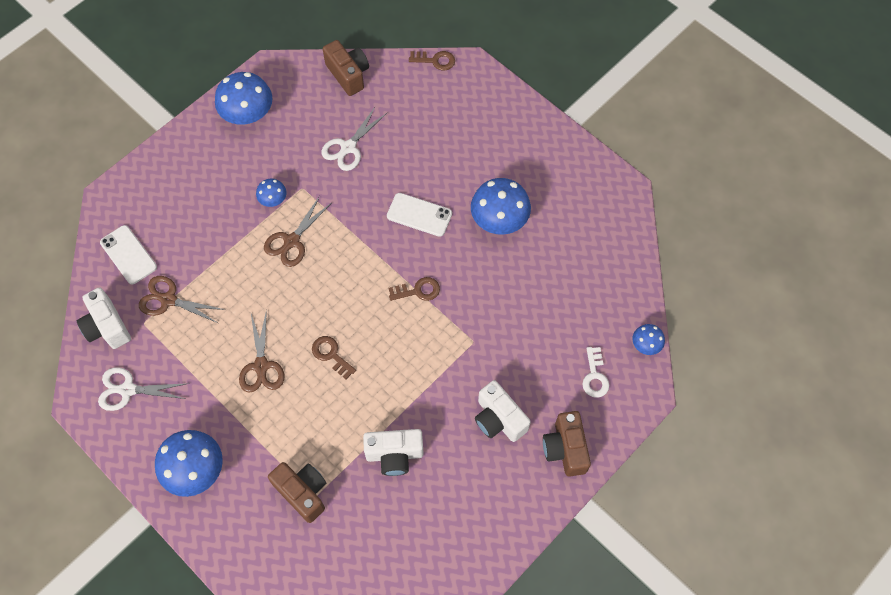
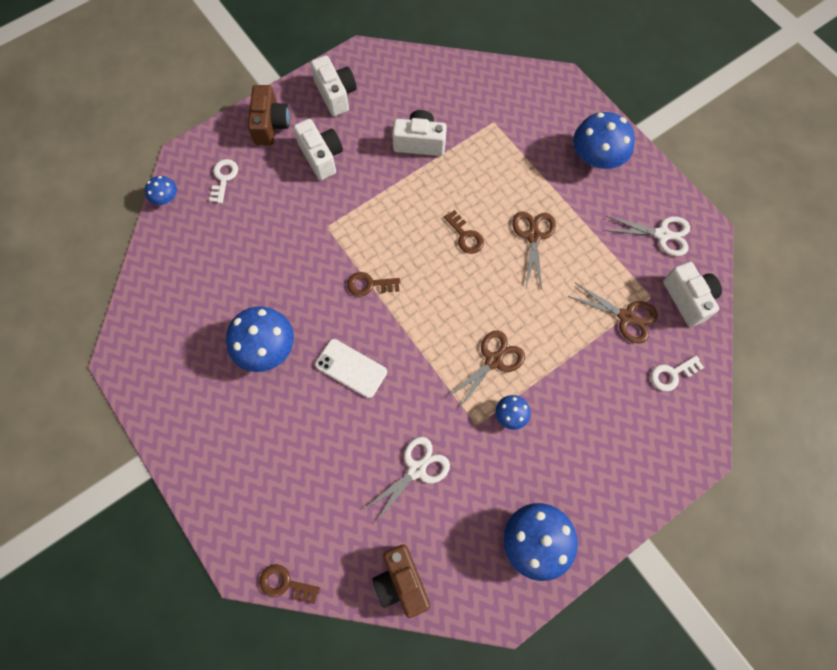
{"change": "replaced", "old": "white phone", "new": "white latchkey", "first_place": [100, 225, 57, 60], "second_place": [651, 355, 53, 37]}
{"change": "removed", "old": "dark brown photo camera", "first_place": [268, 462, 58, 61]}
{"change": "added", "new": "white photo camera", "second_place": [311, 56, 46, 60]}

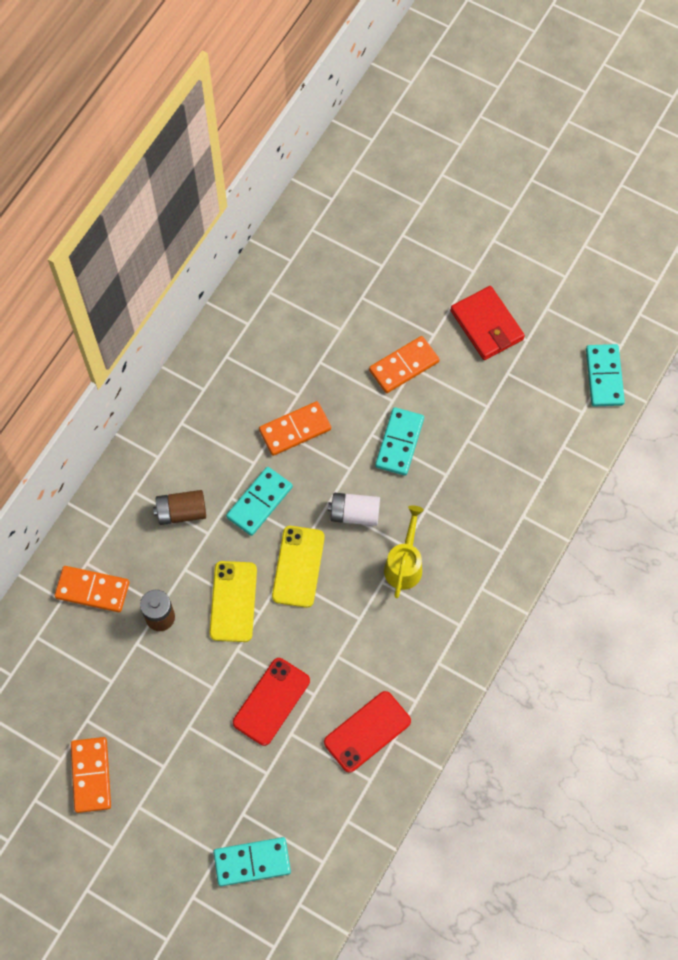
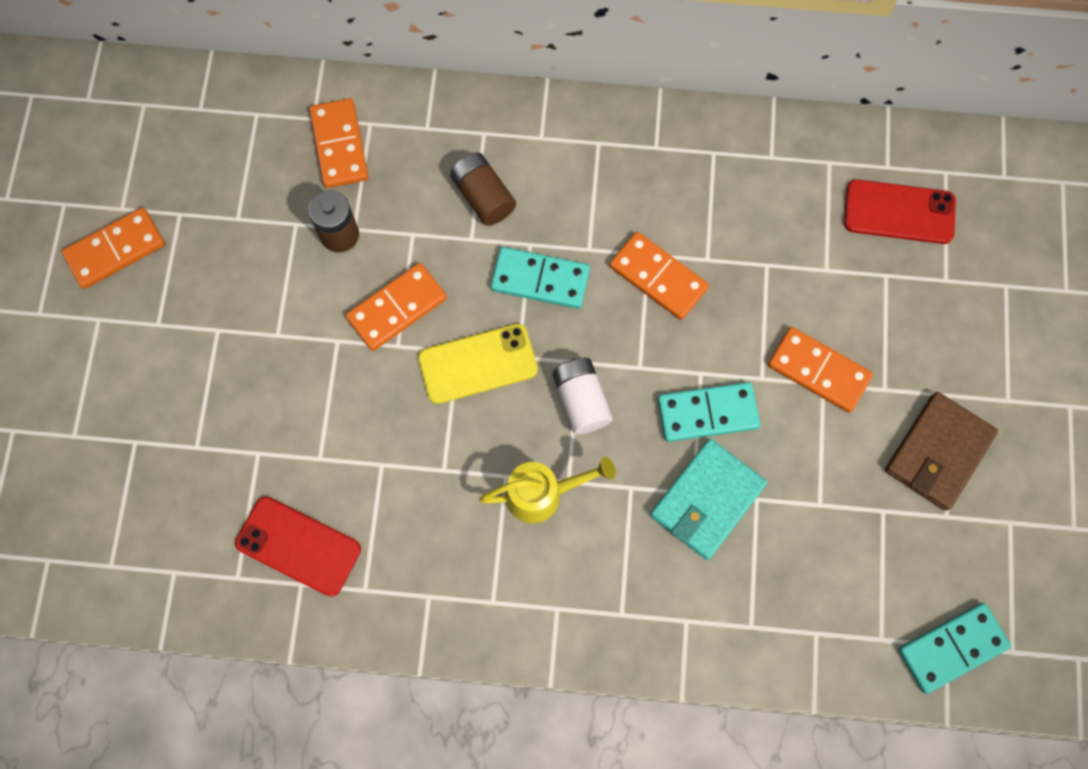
{"change": "replaced", "old": "golden phone", "new": "orange-coloured domino piece", "first_place": [209, 561, 48, 81], "second_place": [346, 263, 101, 88]}
{"change": "removed", "old": "aqua domino piece", "first_place": [213, 837, 78, 49]}
{"change": "moved", "old": "red phone", "first_place": [233, 658, 77, 88], "second_place": [844, 179, 112, 65]}
{"change": "recoloured", "old": "red card wallet", "new": "dark brown card wallet", "first_place": [450, 286, 75, 74], "second_place": [885, 392, 113, 119]}
{"change": "added", "new": "aqua card wallet", "second_place": [650, 439, 117, 121]}

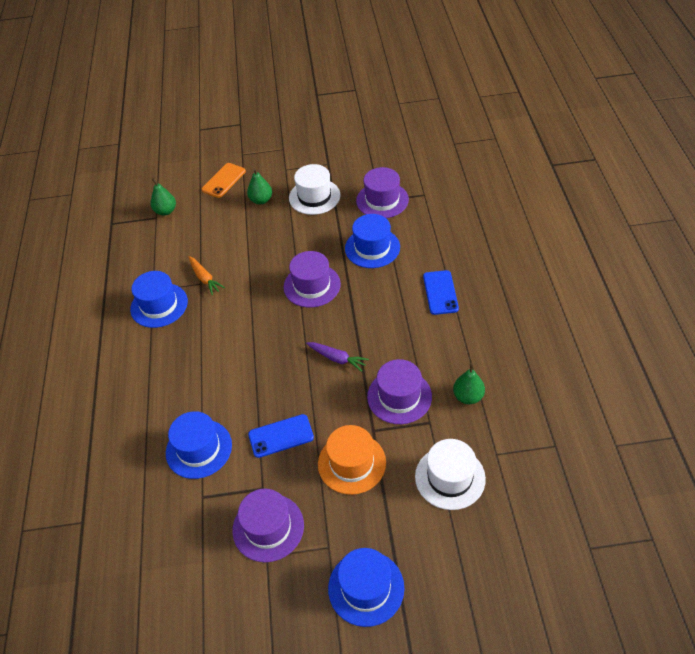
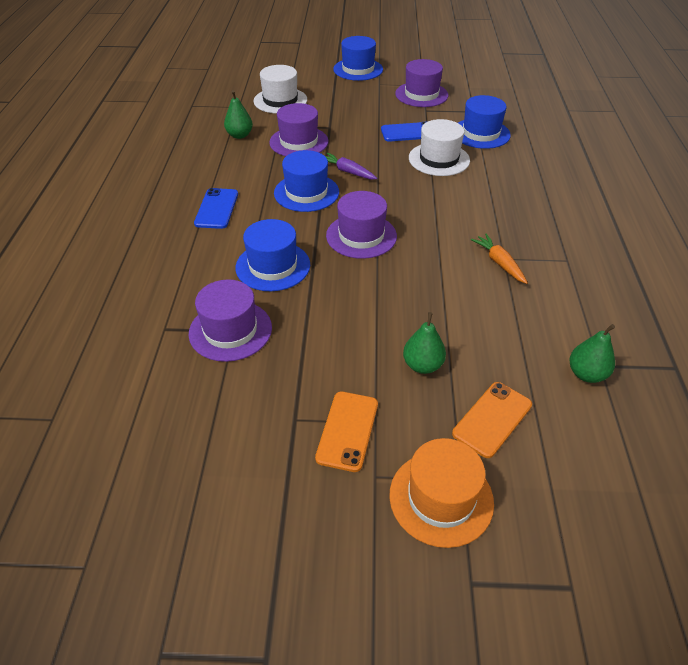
{"change": "moved", "old": "cobalt tall hat", "first_place": [130, 271, 58, 57], "second_place": [274, 150, 65, 62]}
{"change": "moved", "old": "white tall hat", "first_place": [289, 164, 51, 51], "second_place": [409, 119, 61, 57]}
{"change": "moved", "old": "orange-coloured tall hat", "first_place": [318, 425, 68, 70], "second_place": [389, 438, 105, 110]}
{"change": "added", "new": "orange-coloured phone", "second_place": [315, 391, 63, 81]}

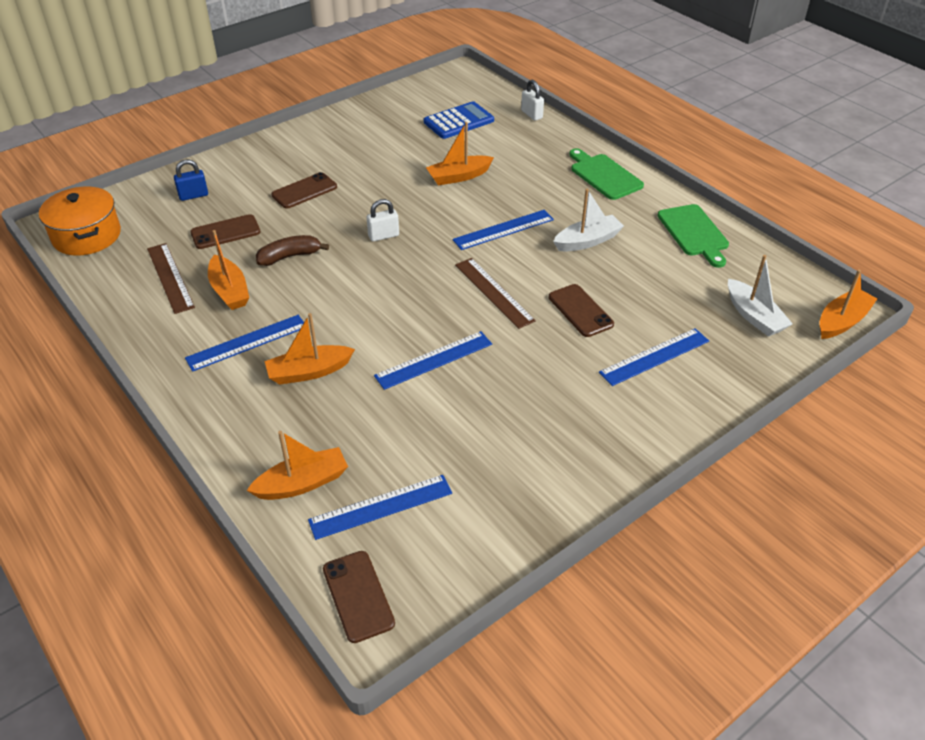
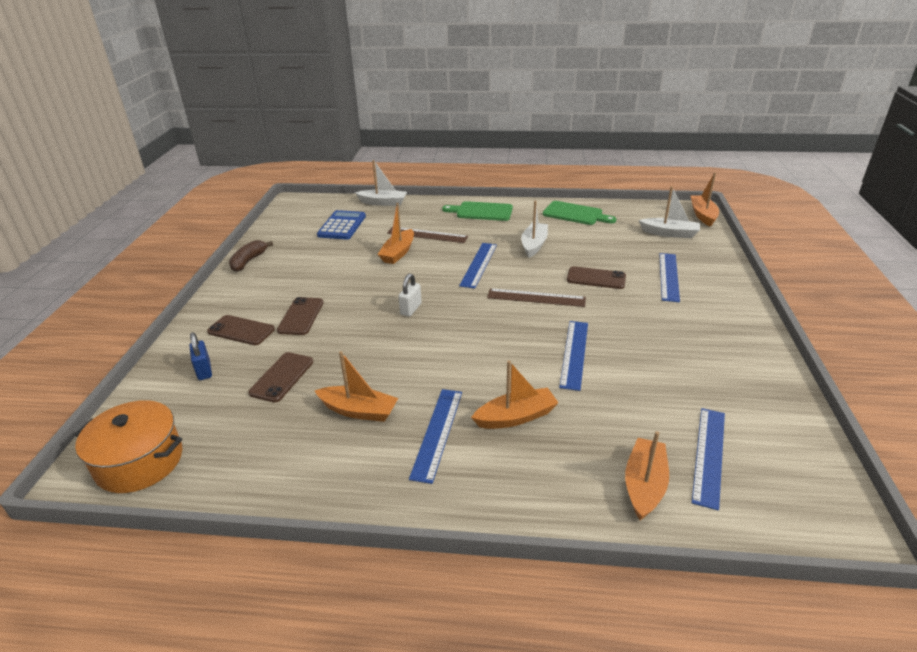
{"change": "moved", "old": "dark brown measuring stick", "first_place": [147, 243, 48, 71], "second_place": [387, 227, 81, 16]}
{"change": "turned", "old": "cobalt lock", "first_place": [174, 159, 34, 42], "second_place": [190, 332, 22, 48], "degrees": -45}
{"change": "moved", "old": "dark brown banana fruit", "first_place": [256, 235, 73, 31], "second_place": [229, 240, 44, 32]}
{"change": "turned", "old": "orange-coloured sailboat", "first_place": [265, 313, 90, 72], "second_place": [471, 361, 88, 68], "degrees": -135}
{"change": "moved", "old": "dark brown phone", "first_place": [323, 551, 72, 92], "second_place": [207, 315, 68, 30]}
{"change": "replaced", "old": "white lock", "new": "white sailboat", "first_place": [521, 80, 23, 41], "second_place": [355, 160, 52, 46]}

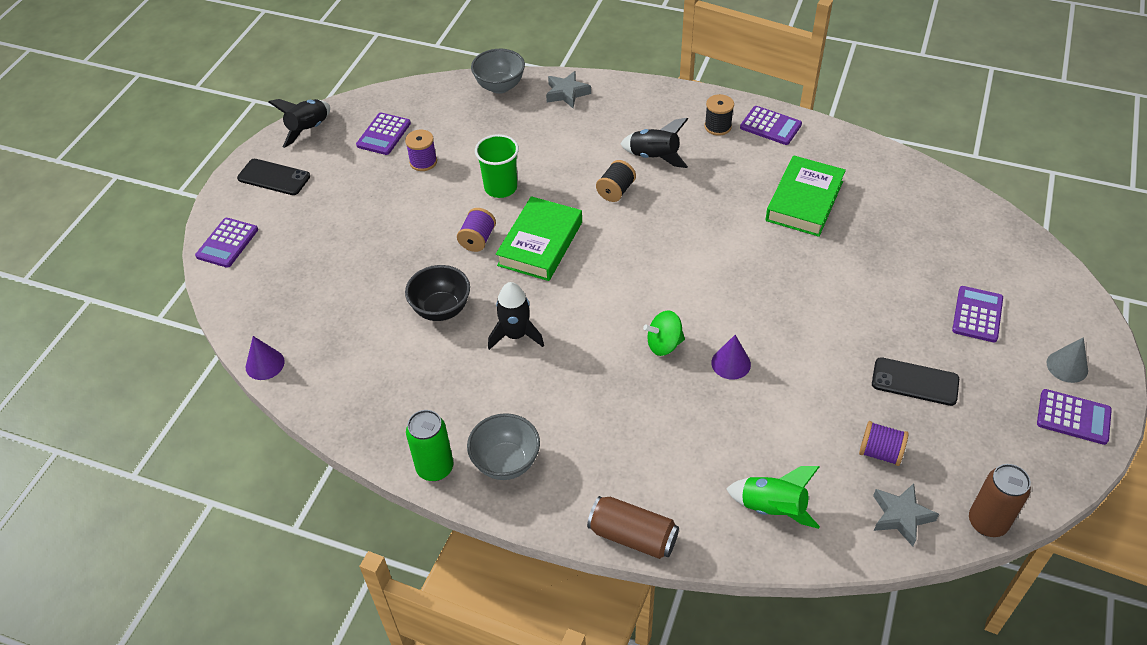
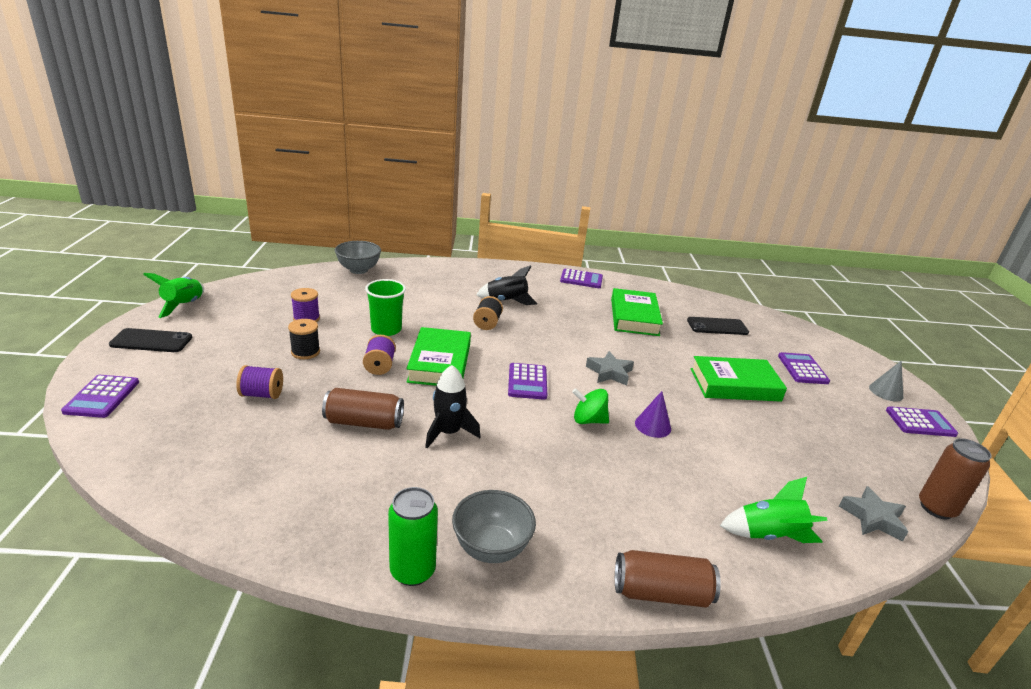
{"change": "removed", "old": "violet cone", "first_place": [246, 336, 39, 44]}
{"change": "recoloured", "old": "black spaceship", "new": "leaf-green spaceship", "first_place": [268, 99, 62, 49], "second_place": [143, 273, 61, 45]}
{"change": "moved", "old": "violet adding machine", "first_place": [356, 113, 55, 42], "second_place": [508, 363, 39, 37]}
{"change": "replaced", "old": "black deep dish", "new": "dark brown tin", "first_place": [405, 265, 65, 56], "second_place": [322, 388, 82, 42]}
{"change": "moved", "old": "grey star", "first_place": [546, 71, 45, 37], "second_place": [586, 351, 48, 34]}
{"change": "turned", "old": "leaf-green toy top", "first_place": [643, 310, 42, 46], "second_place": [572, 388, 37, 36], "degrees": 45}
{"change": "moved", "old": "black spool", "first_place": [704, 94, 30, 42], "second_place": [288, 319, 32, 40]}
{"change": "moved", "old": "violet spool", "first_place": [859, 421, 50, 45], "second_place": [236, 365, 47, 34]}
{"change": "moved", "old": "black phone", "first_place": [872, 357, 87, 49], "second_place": [687, 317, 62, 18]}
{"change": "added", "new": "leaf-green book", "second_place": [690, 356, 97, 46]}

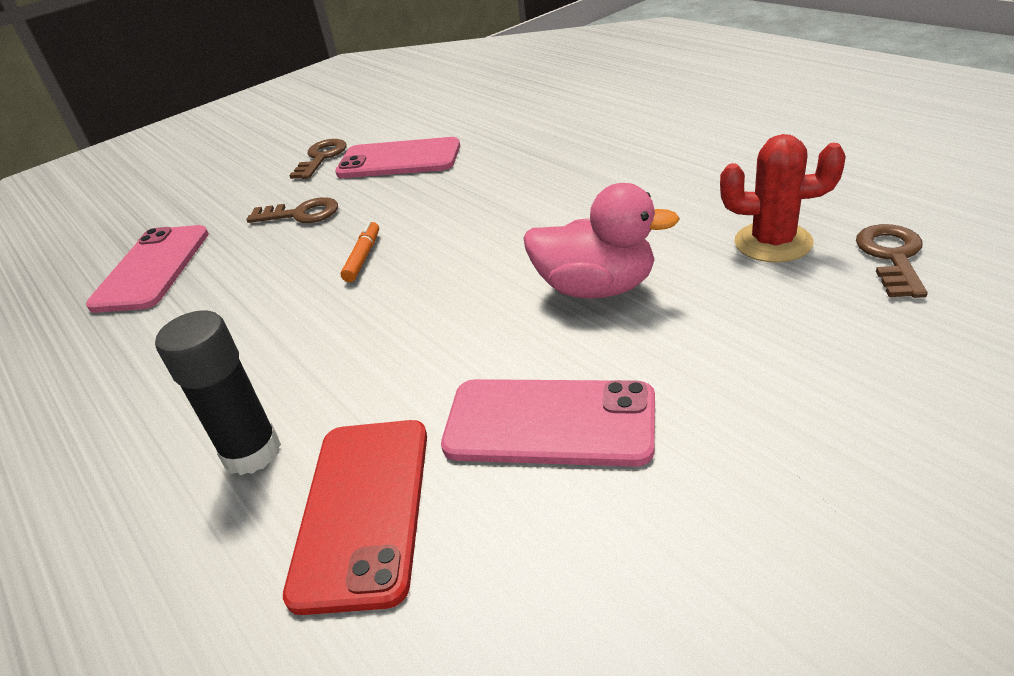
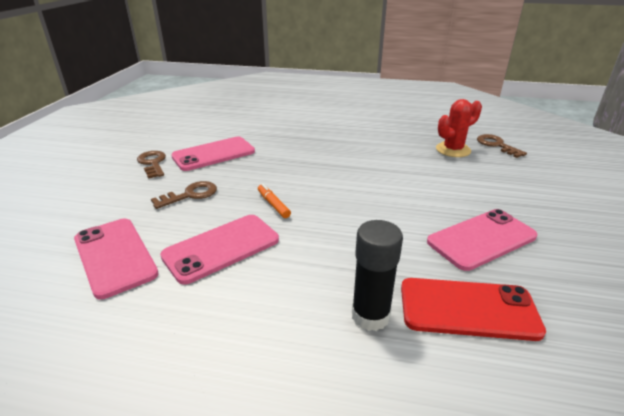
{"change": "turned", "old": "red phone", "first_place": [283, 420, 144, 195], "second_place": [401, 278, 145, 63], "degrees": -45}
{"change": "removed", "old": "rose-pink duck", "first_place": [524, 183, 156, 116]}
{"change": "added", "new": "rose-pink phone", "second_place": [160, 215, 119, 70]}

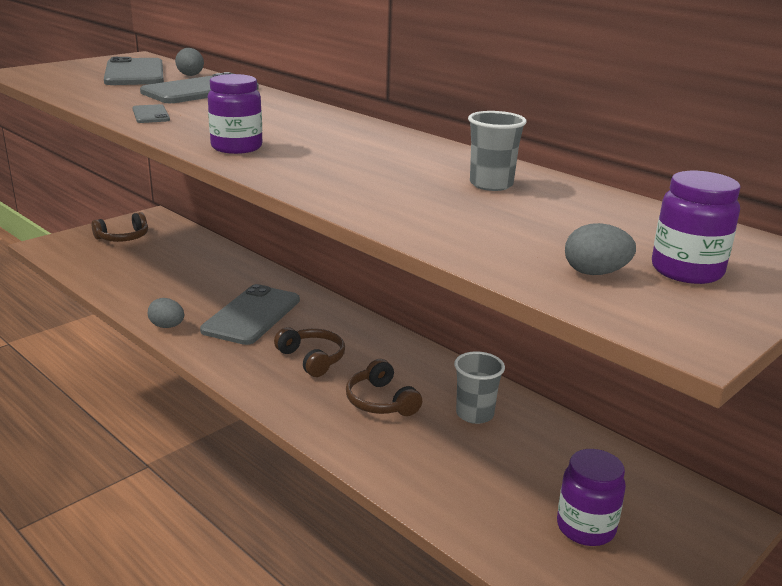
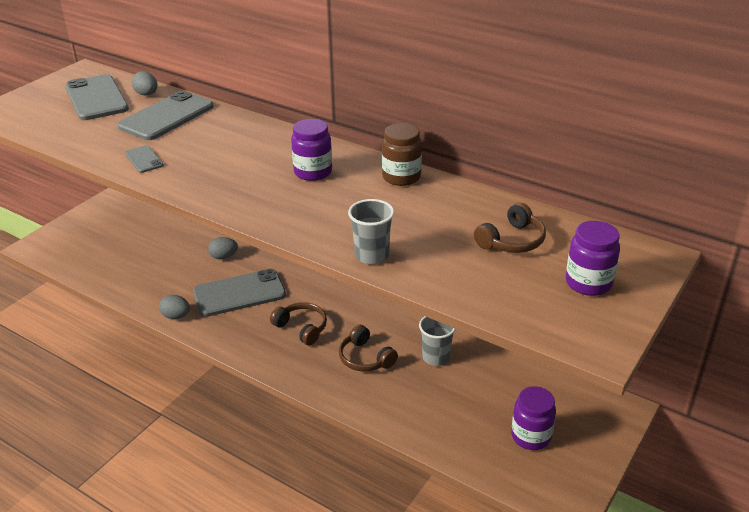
{"change": "moved", "old": "dark brown headset", "first_place": [92, 212, 56, 30], "second_place": [474, 203, 72, 50]}
{"change": "turned", "old": "grey phone", "first_place": [200, 284, 100, 61], "second_place": [193, 269, 93, 48], "degrees": 60}
{"change": "moved", "old": "violet jar", "first_place": [208, 74, 54, 80], "second_place": [291, 119, 41, 62]}
{"change": "moved", "old": "grey beaker", "first_place": [468, 111, 59, 80], "second_place": [348, 199, 46, 65]}
{"change": "moved", "old": "grey egg", "first_place": [565, 223, 71, 52], "second_place": [208, 237, 30, 22]}
{"change": "added", "new": "dark brown jar", "second_place": [382, 123, 40, 63]}

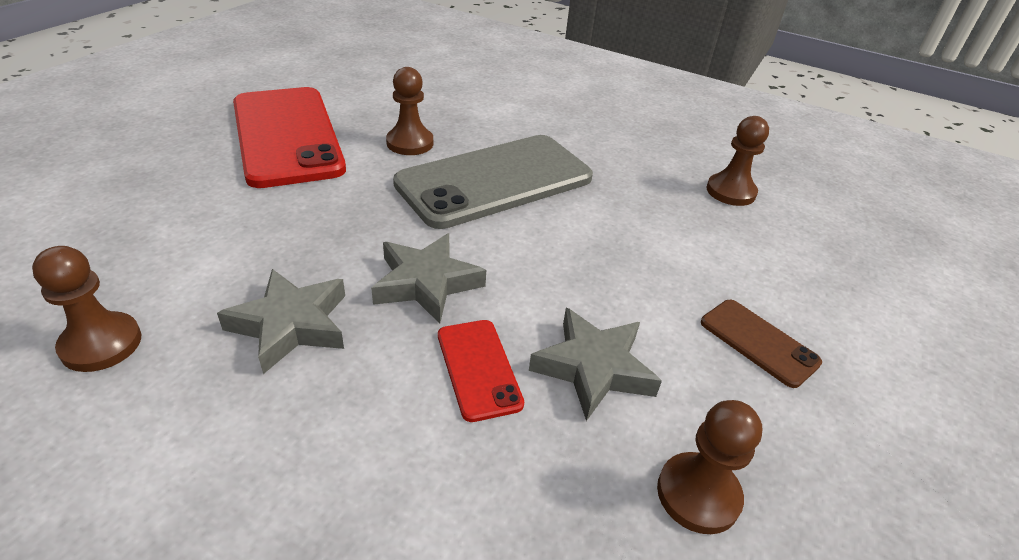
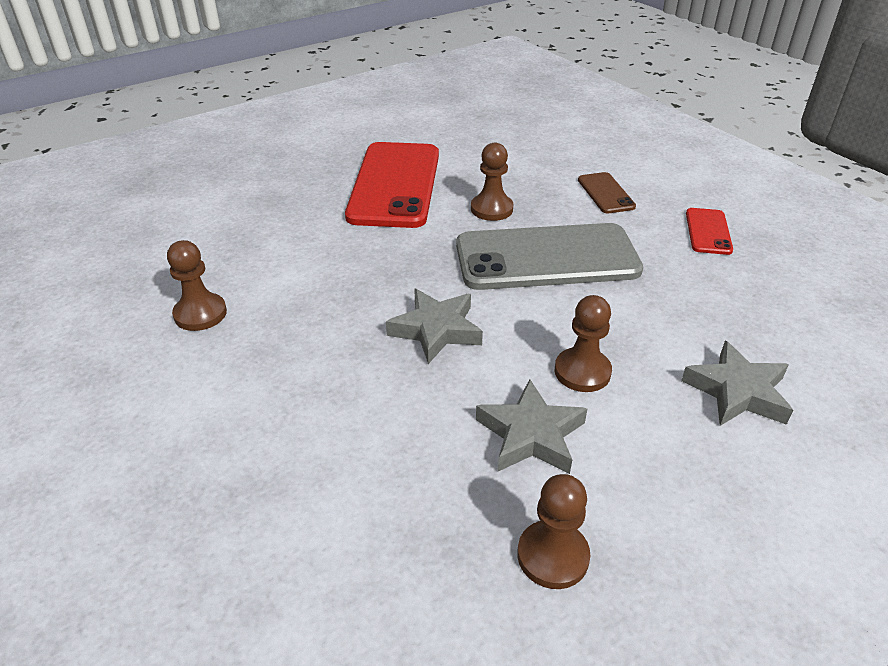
{"change": "moved", "old": "grey star", "first_place": [217, 269, 128, 105], "second_place": [681, 341, 112, 85]}
{"change": "moved", "old": "red phone", "first_place": [438, 320, 86, 102], "second_place": [686, 208, 47, 47]}
{"change": "moved", "old": "dark brown phone", "first_place": [701, 300, 121, 88], "second_place": [578, 172, 58, 41]}
{"change": "moved", "old": "dark brown game pawn", "first_place": [706, 116, 63, 90], "second_place": [555, 295, 57, 97]}

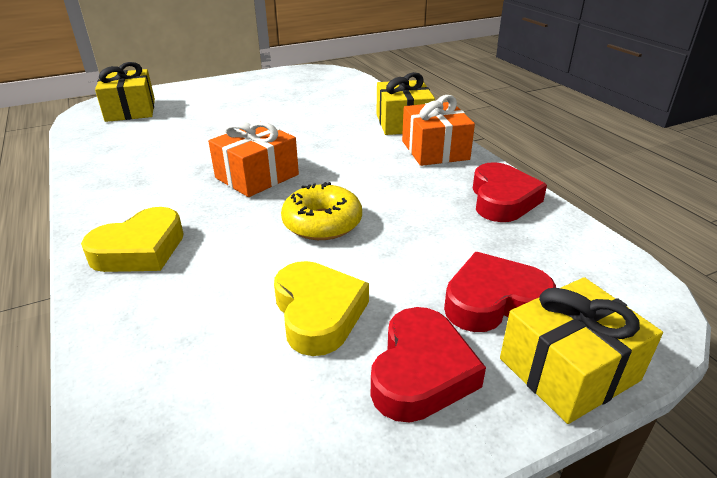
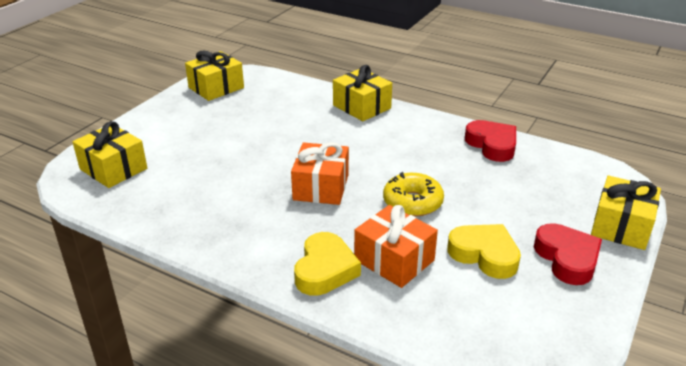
{"change": "moved", "old": "orange-coloured wrapped gift", "first_place": [402, 95, 73, 71], "second_place": [354, 205, 84, 83]}
{"change": "removed", "old": "red love heart", "first_place": [444, 252, 112, 80]}
{"change": "added", "new": "golden wrapped gift", "second_place": [185, 50, 59, 51]}

